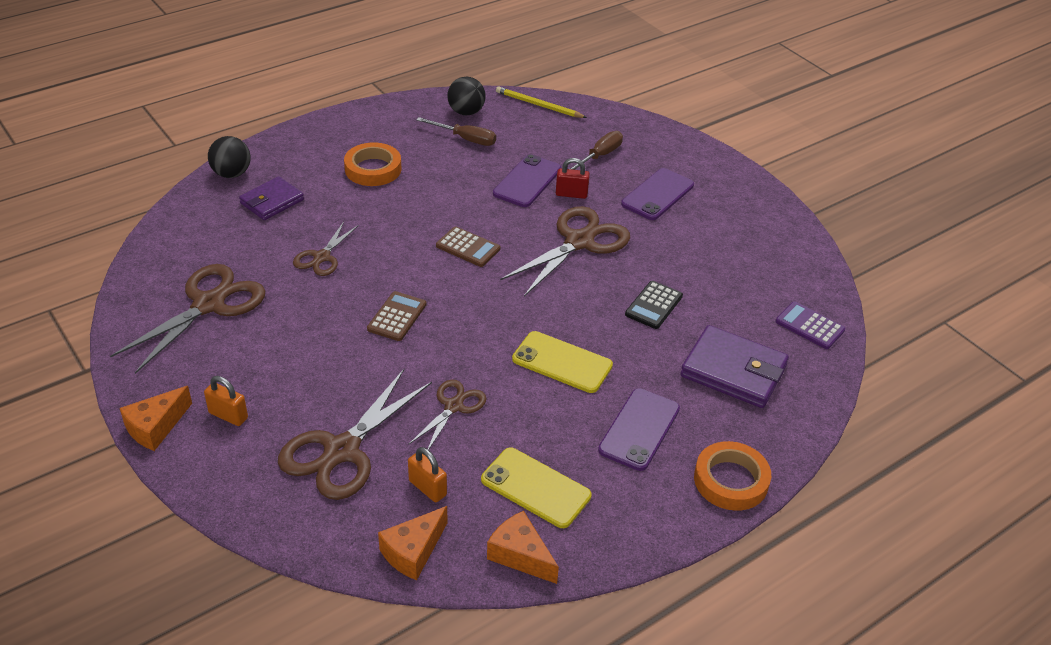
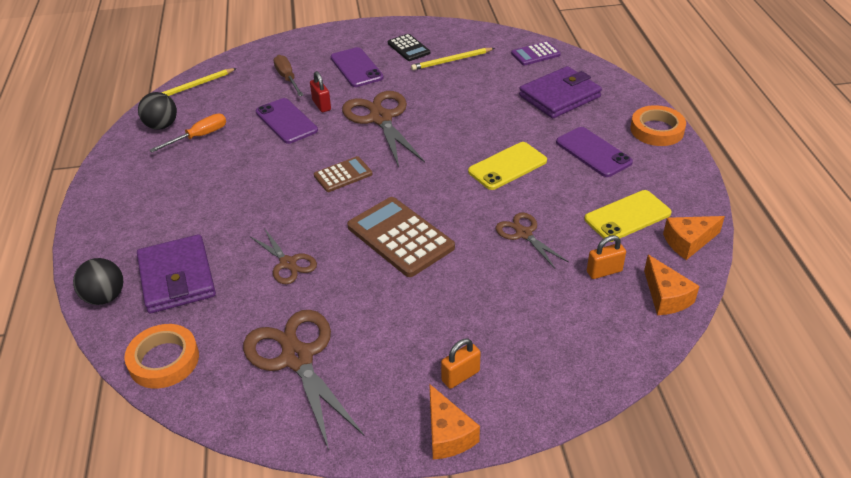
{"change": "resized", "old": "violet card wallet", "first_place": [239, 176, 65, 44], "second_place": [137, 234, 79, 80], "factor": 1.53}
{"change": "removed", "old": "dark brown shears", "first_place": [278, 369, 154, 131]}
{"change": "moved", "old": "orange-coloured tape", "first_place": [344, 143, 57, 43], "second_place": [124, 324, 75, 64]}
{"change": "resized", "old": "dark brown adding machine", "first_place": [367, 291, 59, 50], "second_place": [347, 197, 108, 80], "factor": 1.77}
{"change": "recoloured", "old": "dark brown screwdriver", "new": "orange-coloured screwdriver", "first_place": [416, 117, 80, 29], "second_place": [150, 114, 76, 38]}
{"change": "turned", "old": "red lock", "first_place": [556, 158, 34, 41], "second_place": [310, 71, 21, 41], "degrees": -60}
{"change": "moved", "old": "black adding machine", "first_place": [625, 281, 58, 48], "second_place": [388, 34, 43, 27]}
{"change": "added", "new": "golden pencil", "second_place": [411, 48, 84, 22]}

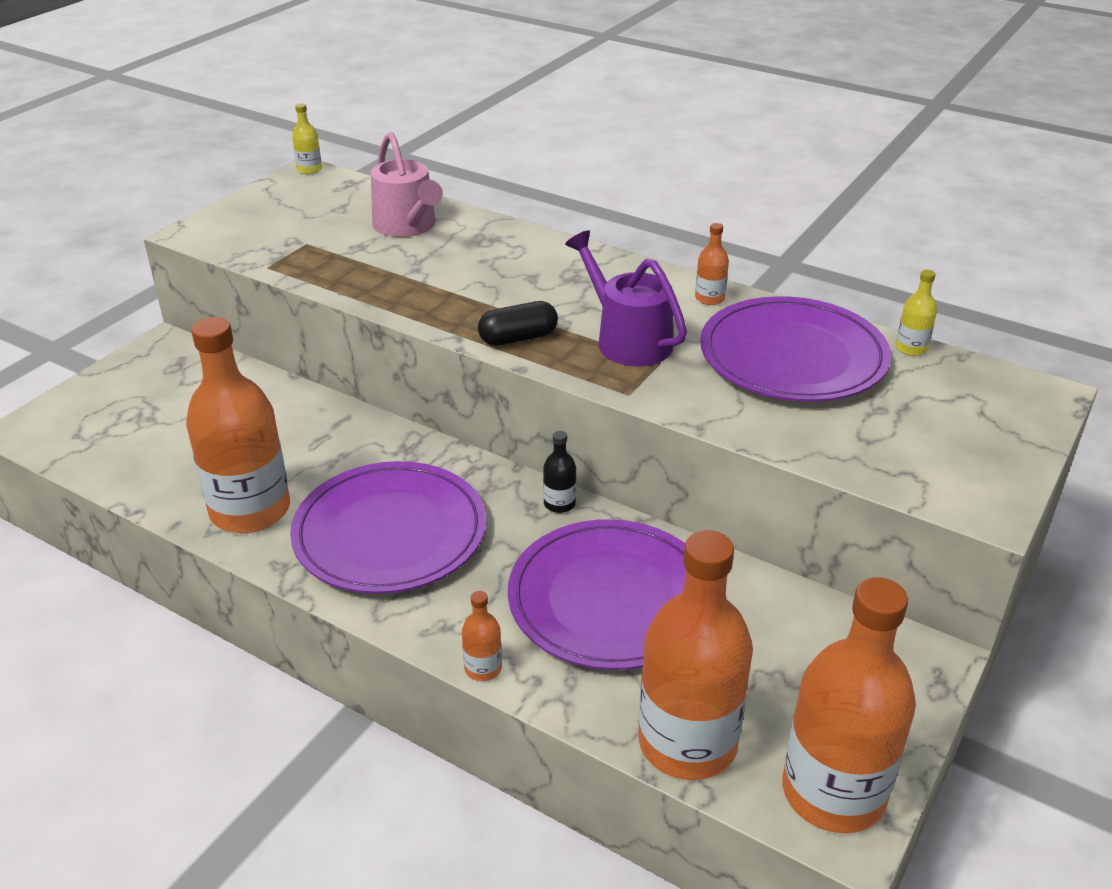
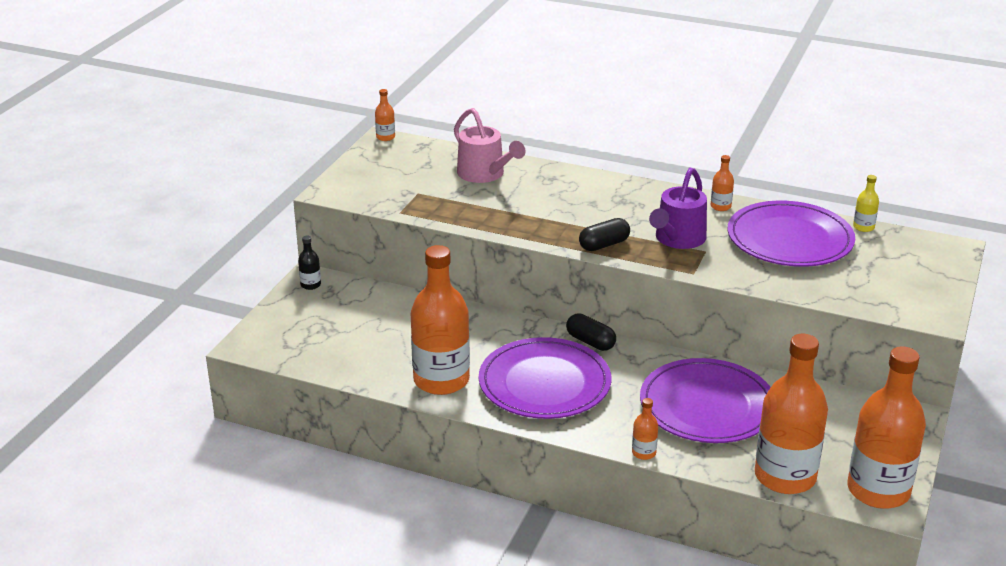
{"change": "recoloured", "old": "golden drink bottle", "new": "orange-coloured drink bottle", "first_place": [292, 103, 30, 71], "second_place": [375, 89, 20, 52]}
{"change": "moved", "old": "black drink bottle", "first_place": [543, 431, 33, 82], "second_place": [298, 236, 23, 54]}
{"change": "turned", "old": "violet watering pot", "first_place": [565, 230, 122, 136], "second_place": [649, 168, 58, 81], "degrees": -105}
{"change": "added", "new": "black pill", "second_place": [566, 313, 50, 38]}

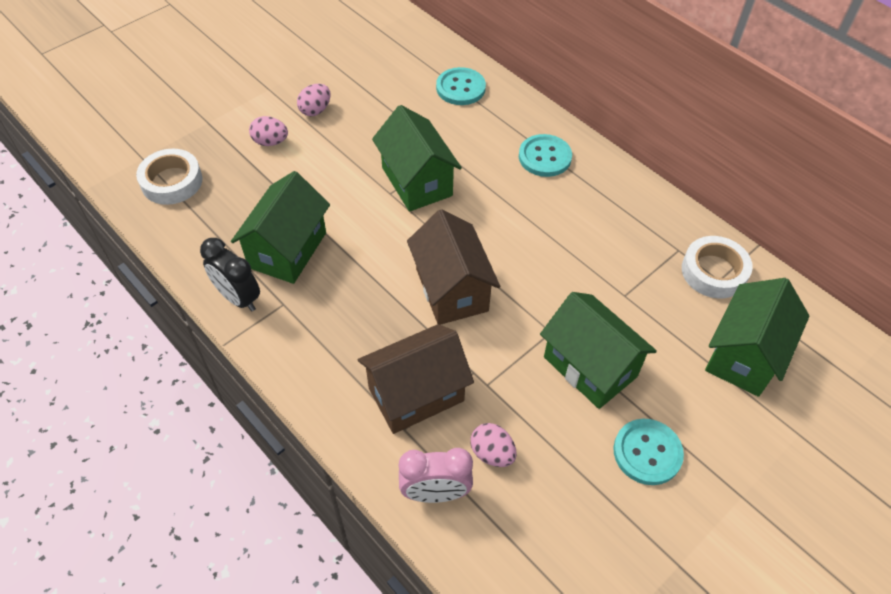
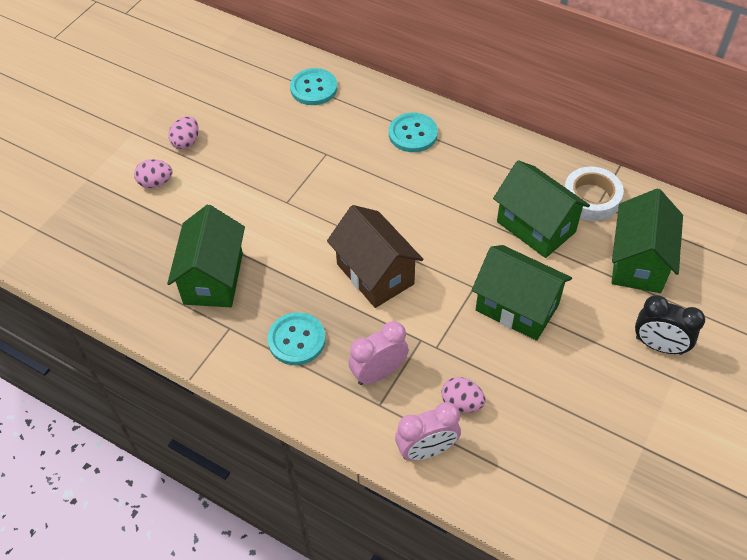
{"change": "removed", "old": "white tape", "first_place": [136, 149, 66, 56]}
{"change": "moved", "old": "black alarm clock", "first_place": [200, 238, 60, 73], "second_place": [635, 295, 70, 60]}
{"change": "replaced", "old": "dark brown house", "new": "rose-pink alarm clock", "first_place": [358, 324, 116, 110], "second_place": [348, 321, 61, 64]}
{"change": "moved", "old": "leaf-green house", "first_place": [372, 105, 90, 107], "second_place": [493, 160, 97, 98]}
{"change": "moved", "old": "aqua sewing button", "first_place": [614, 419, 70, 66], "second_place": [267, 312, 59, 53]}

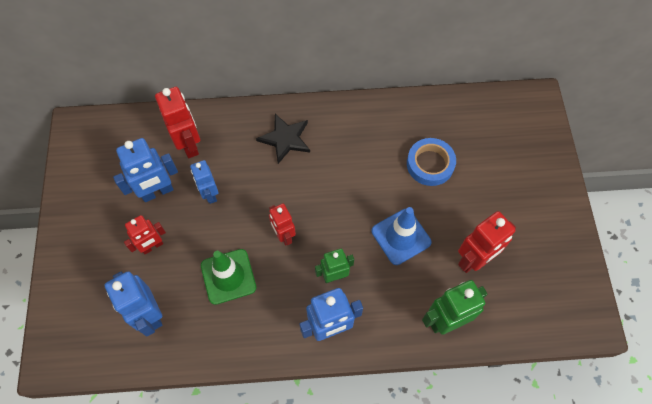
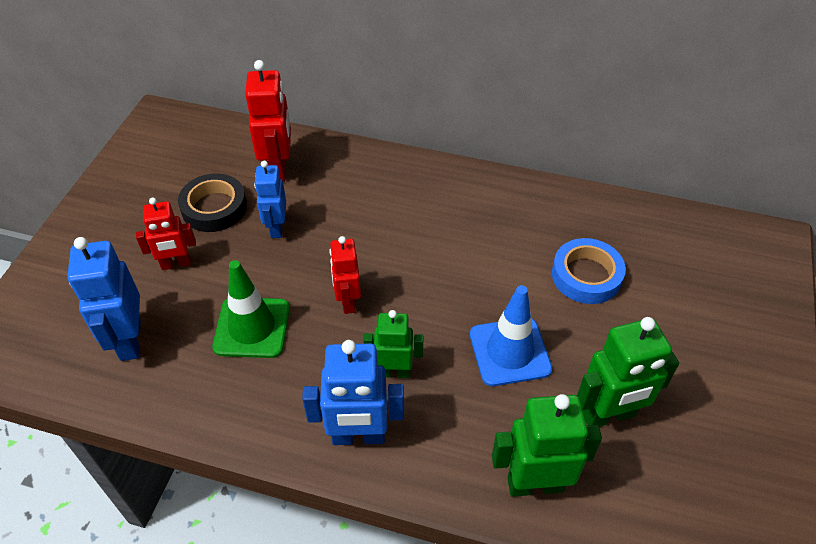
{"change": "replaced", "old": "cobalt robot figure", "new": "black tape", "first_place": [113, 138, 65, 64], "second_place": [178, 173, 69, 59]}
{"change": "removed", "old": "black star", "first_place": [256, 114, 54, 50]}
{"change": "recoloured", "old": "red robot figure", "new": "leaf-green robot figure", "first_place": [458, 211, 58, 62], "second_place": [577, 317, 102, 110]}

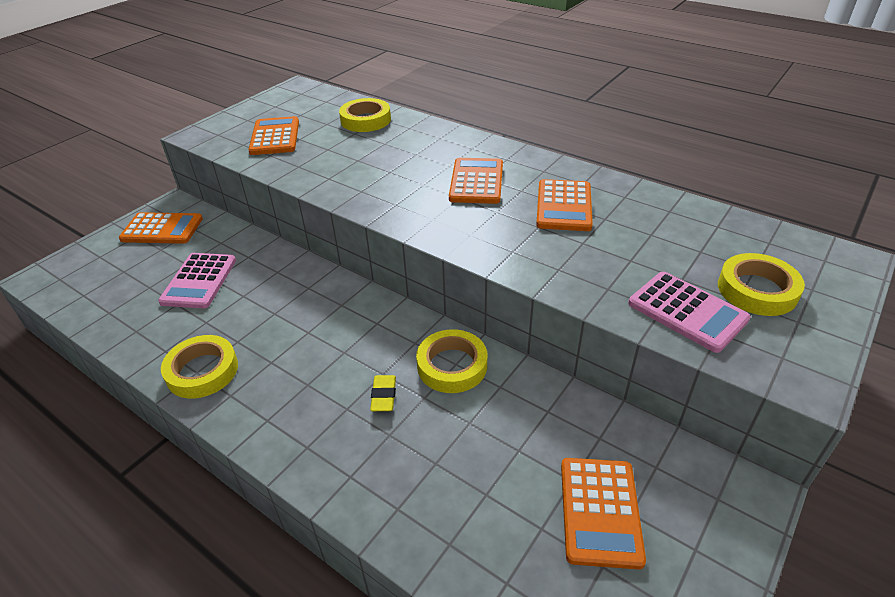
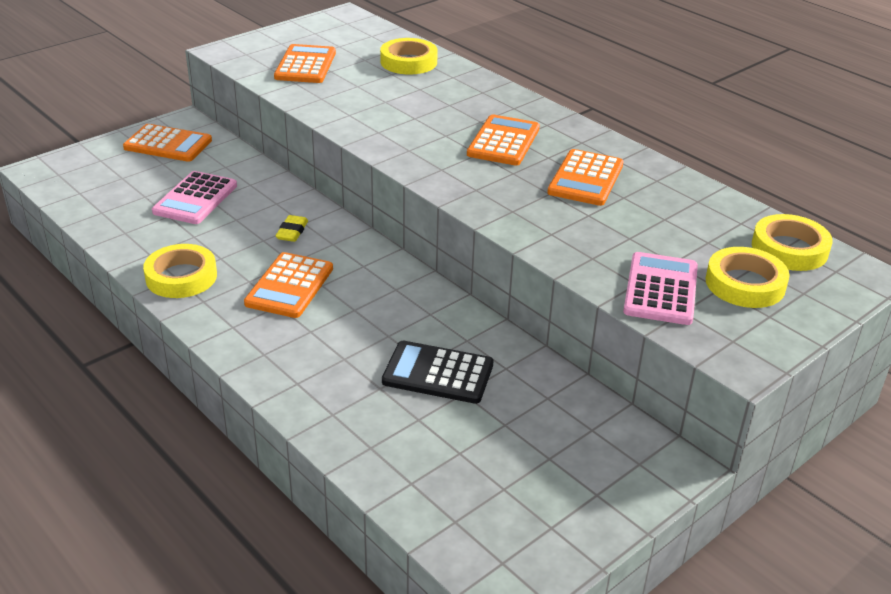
{"change": "moved", "old": "golden gum eraser", "first_place": [370, 375, 26, 36], "second_place": [276, 215, 32, 27]}
{"change": "moved", "old": "golden tape", "first_place": [416, 329, 71, 64], "second_place": [752, 214, 81, 57]}
{"change": "moved", "old": "orange-coloured adding machine", "first_place": [561, 458, 85, 111], "second_place": [244, 252, 89, 66]}
{"change": "turned", "old": "rose-pink adding machine", "first_place": [628, 271, 123, 82], "second_place": [623, 252, 75, 73], "degrees": -135}
{"change": "added", "new": "black adding machine", "second_place": [382, 341, 112, 63]}

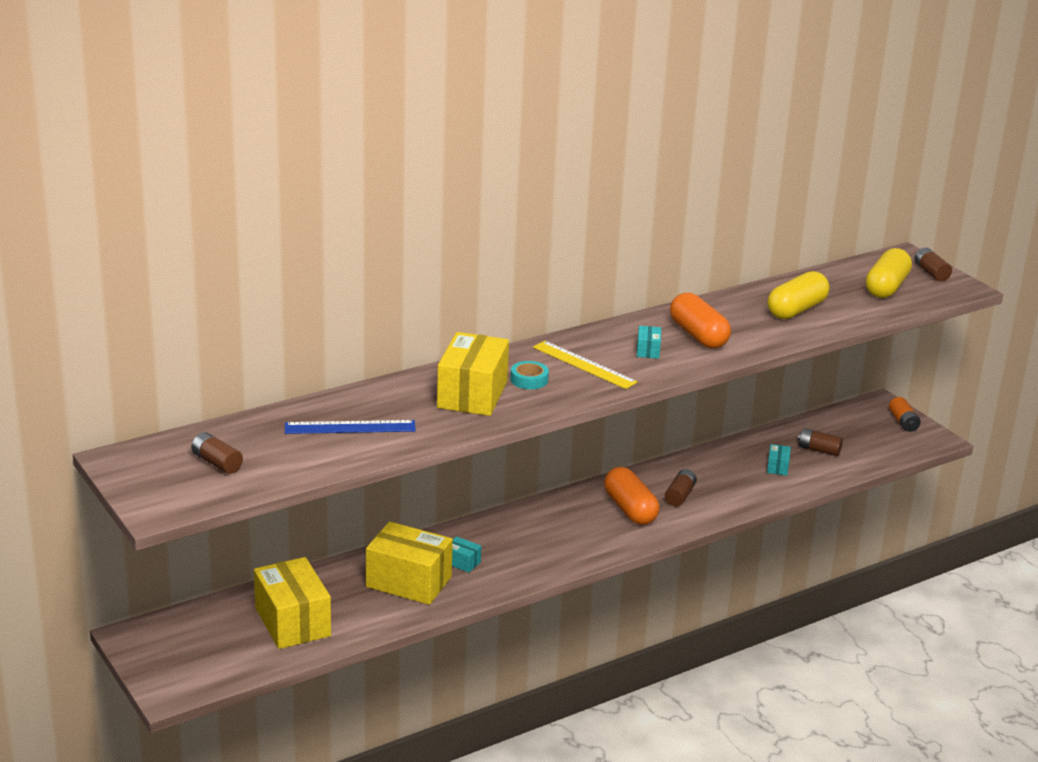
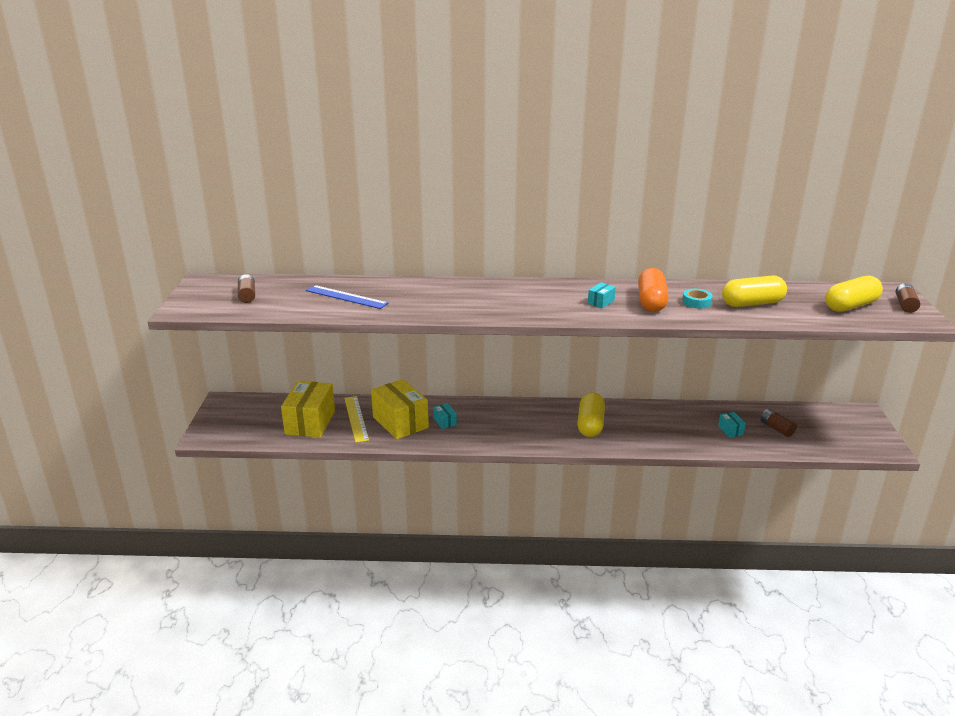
{"change": "removed", "old": "golden parcel", "first_place": [437, 332, 72, 84]}
{"change": "moved", "old": "aqua tape", "first_place": [511, 361, 38, 28], "second_place": [683, 289, 30, 19]}
{"change": "moved", "old": "golden measuring stick", "first_place": [533, 341, 105, 48], "second_place": [344, 396, 25, 47]}
{"change": "recoloured", "old": "orange-coloured pill", "new": "golden pill", "first_place": [604, 467, 55, 58], "second_place": [577, 392, 28, 45]}
{"change": "removed", "old": "dark brown AA battery", "first_place": [665, 469, 32, 37]}
{"change": "turned", "old": "aqua parcel", "first_place": [767, 444, 24, 32], "second_place": [718, 412, 28, 26], "degrees": -60}
{"change": "removed", "old": "orange-coloured AA battery", "first_place": [889, 397, 32, 35]}

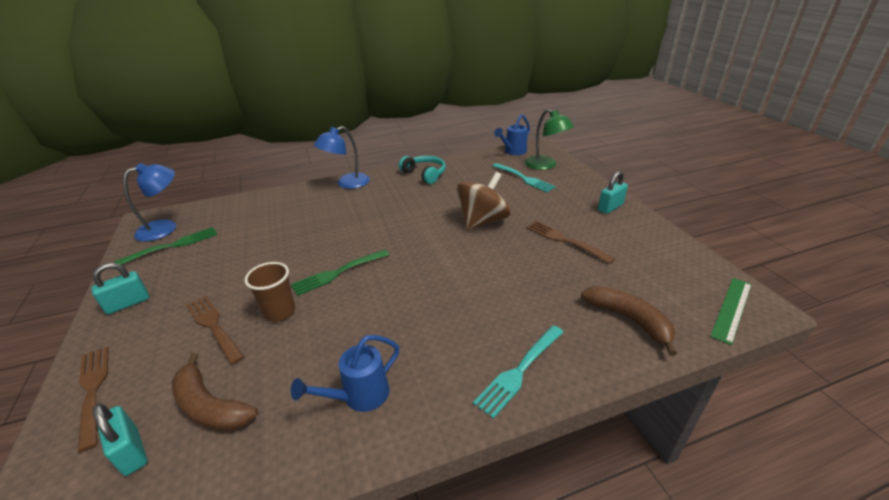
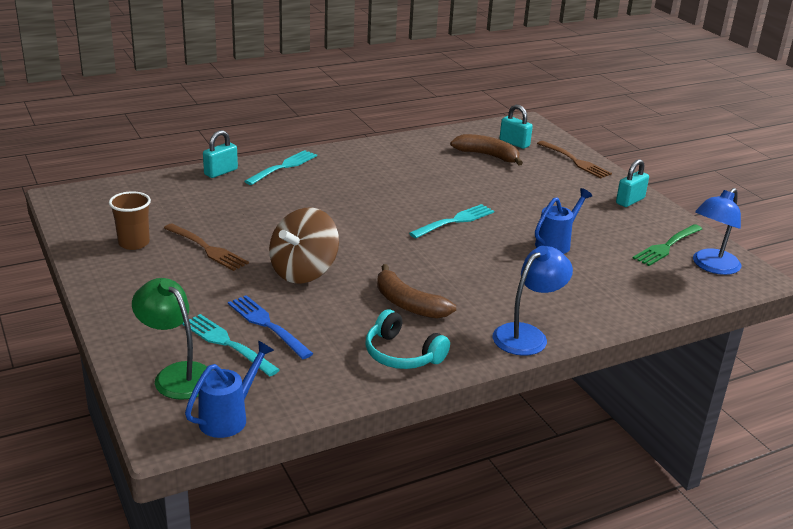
{"change": "removed", "old": "dark brown fork", "first_place": [186, 296, 58, 69]}
{"change": "moved", "old": "dark brown beaker", "first_place": [244, 262, 51, 60], "second_place": [109, 191, 42, 59]}
{"change": "recoloured", "old": "leaf-green fork", "new": "aqua fork", "first_place": [291, 250, 98, 46], "second_place": [409, 204, 85, 34]}
{"change": "moved", "old": "cobalt watering pot", "first_place": [291, 335, 108, 77], "second_place": [535, 188, 57, 66]}
{"change": "moved", "old": "dark brown banana fruit", "first_place": [581, 286, 96, 70], "second_place": [377, 264, 79, 55]}
{"change": "moved", "old": "aqua lock", "first_place": [598, 171, 30, 43], "second_place": [203, 130, 35, 48]}
{"change": "removed", "old": "leaf-green measuring stick", "first_place": [710, 278, 42, 67]}
{"change": "added", "new": "cobalt fork", "second_place": [228, 295, 85, 64]}

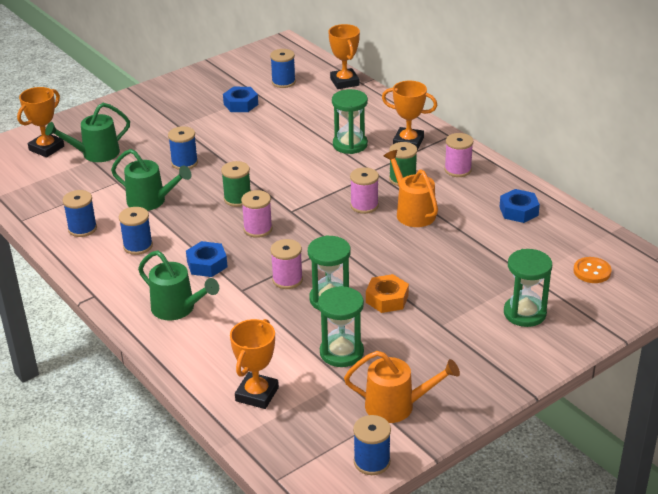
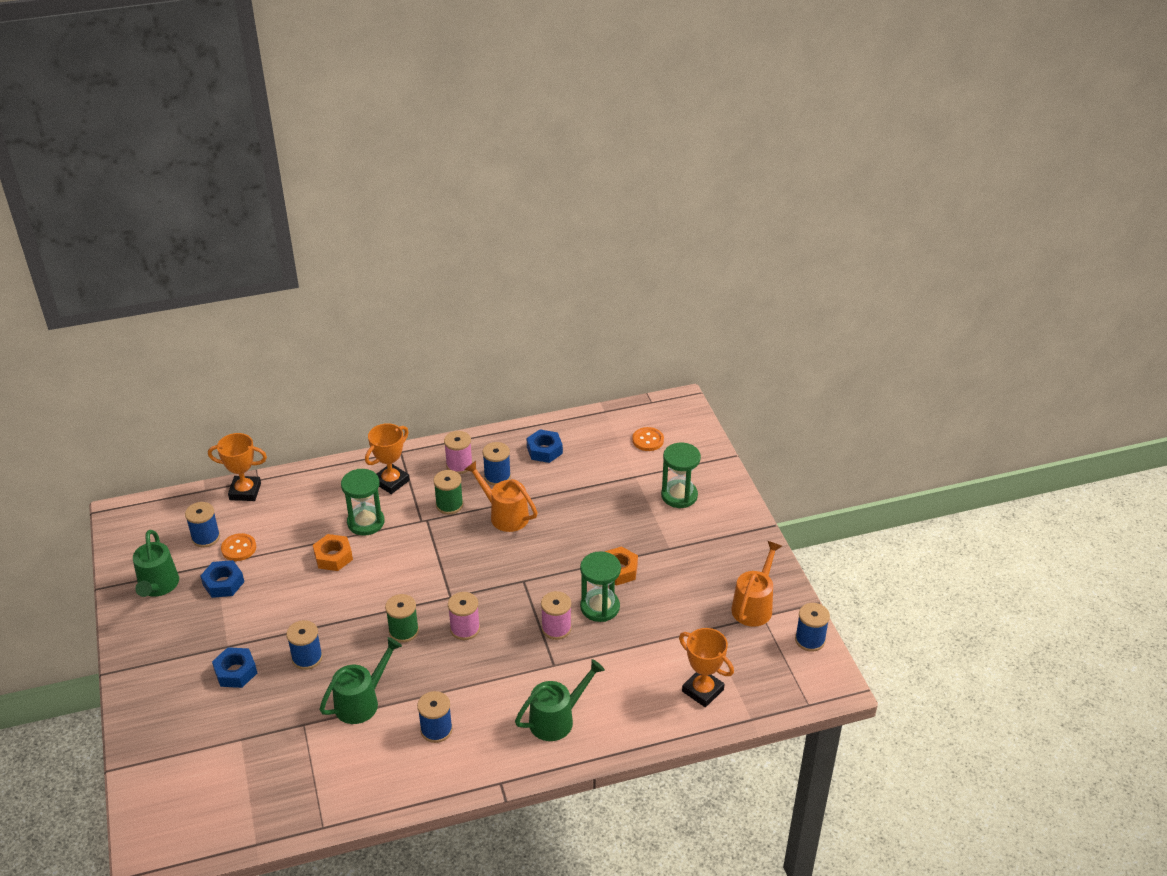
{"change": "removed", "old": "orange-coloured trophy", "first_place": [17, 87, 47, 71]}
{"change": "moved", "old": "leaf-green watering pot", "first_place": [45, 103, 85, 59], "second_place": [133, 530, 46, 67]}
{"change": "moved", "old": "cobalt spool", "first_place": [63, 190, 34, 47], "second_place": [482, 442, 29, 44]}
{"change": "moved", "old": "cobalt hex nut", "first_place": [186, 241, 42, 36], "second_place": [212, 647, 45, 41]}
{"change": "removed", "old": "leaf-green hourglass", "first_place": [318, 286, 46, 81]}
{"change": "removed", "old": "rose-pink spool", "first_place": [350, 167, 29, 47]}
{"change": "turned", "old": "orange-coloured watering pot", "first_place": [384, 150, 54, 77], "second_place": [464, 461, 74, 71], "degrees": 45}
{"change": "added", "new": "orange-coloured sewing button", "second_place": [221, 533, 35, 28]}
{"change": "added", "new": "orange-coloured hex nut", "second_place": [313, 534, 40, 37]}

